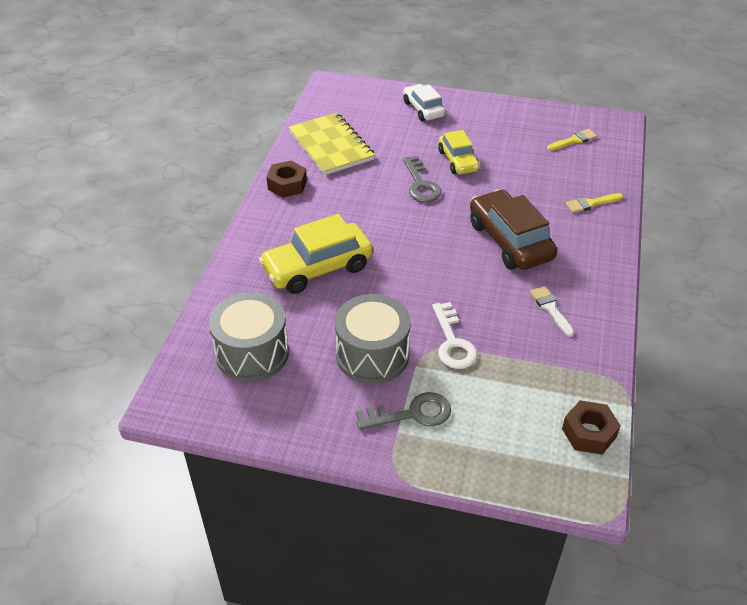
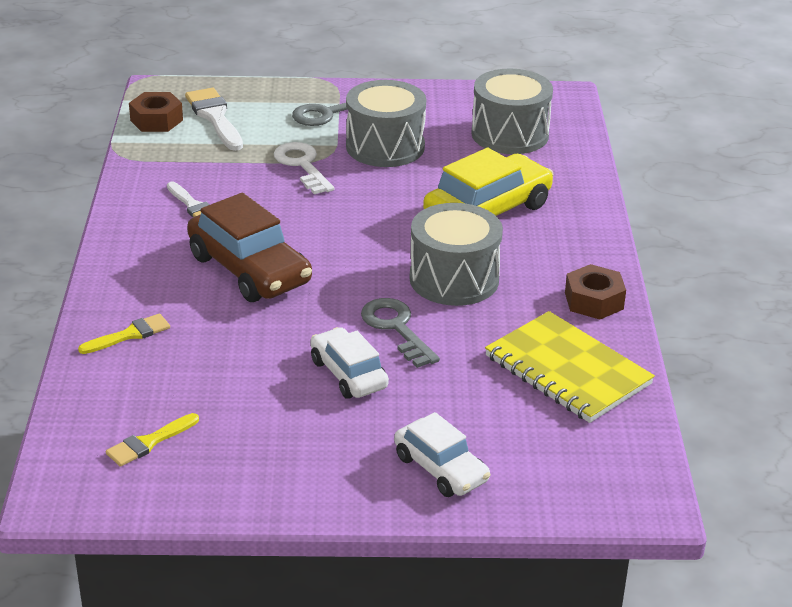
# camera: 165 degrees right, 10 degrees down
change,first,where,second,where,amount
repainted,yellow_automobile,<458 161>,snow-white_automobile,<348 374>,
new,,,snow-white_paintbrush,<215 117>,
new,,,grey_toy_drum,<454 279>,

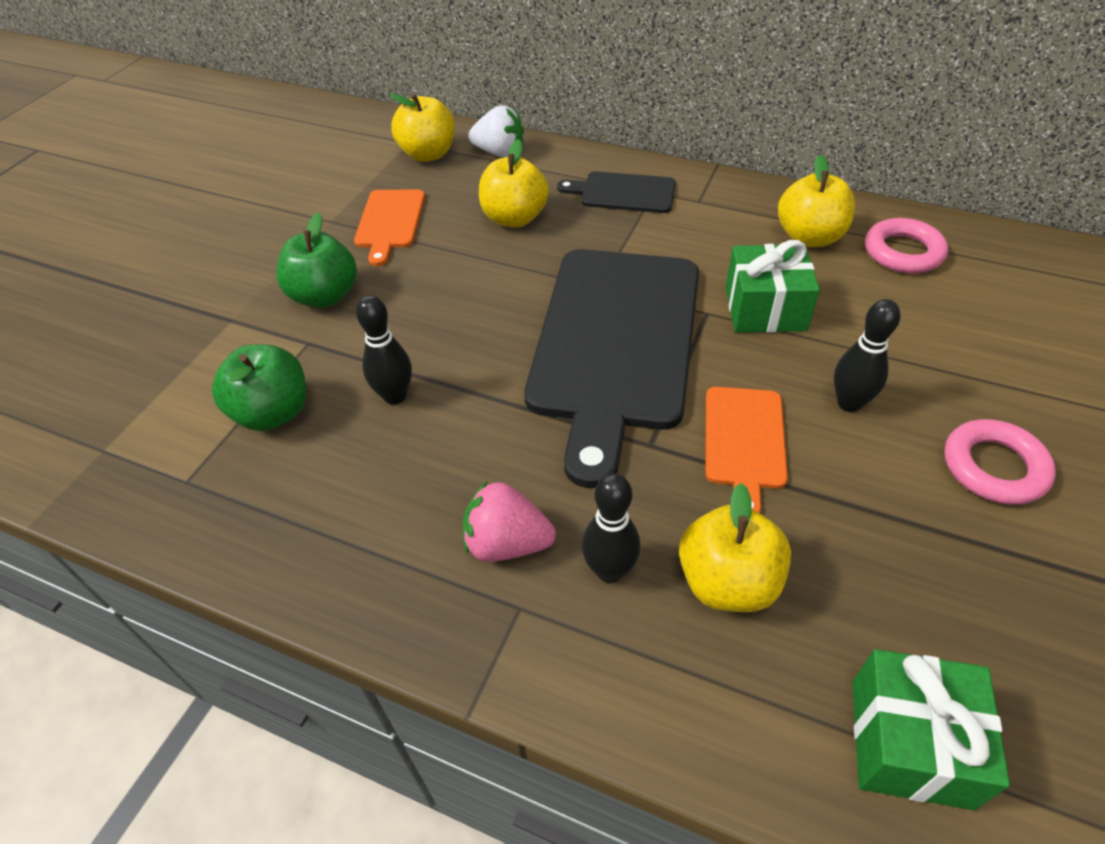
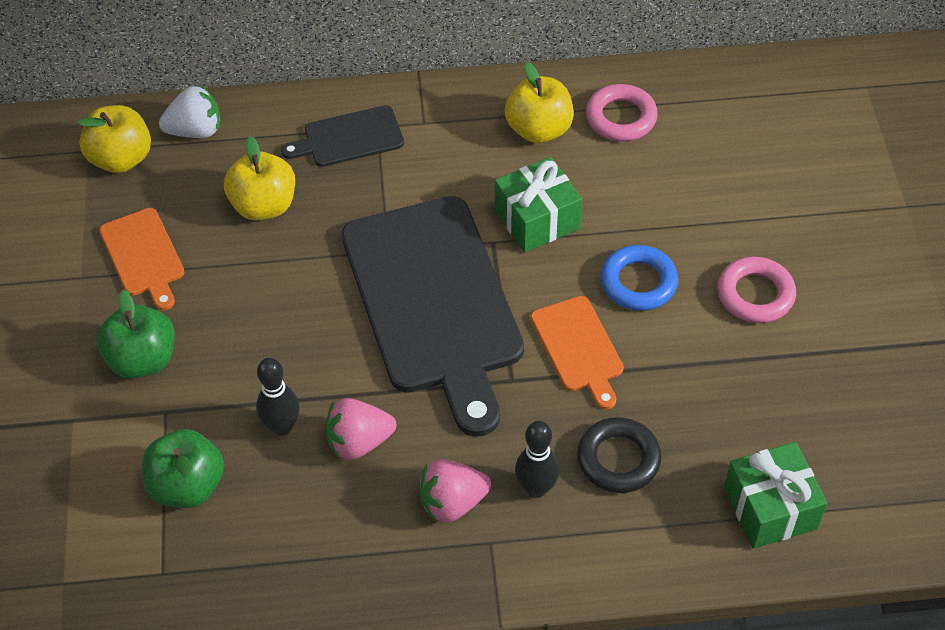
# camera: 30 degrees left, 5 degrees up
change,first,where,second,where,amount
swapped,yellow_apple_fruit,<727 582>,black_torus,<618 459>,
swapped,black_skittle,<849 403>,cobalt_torus,<638 282>,
new,,,rosy_toy_strawberry,<359 442>,

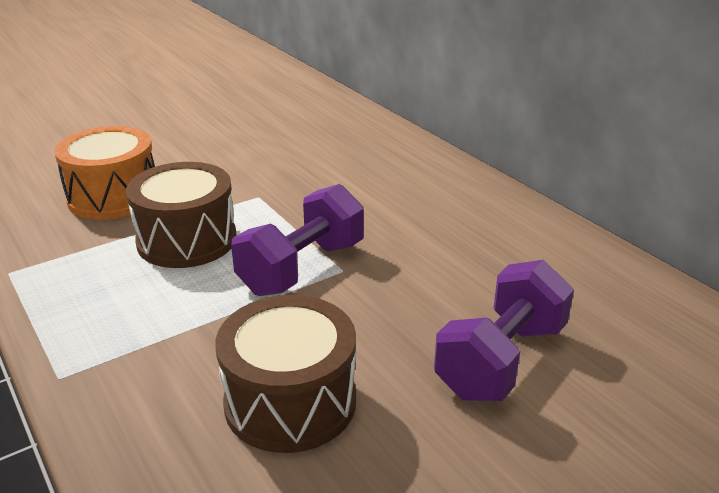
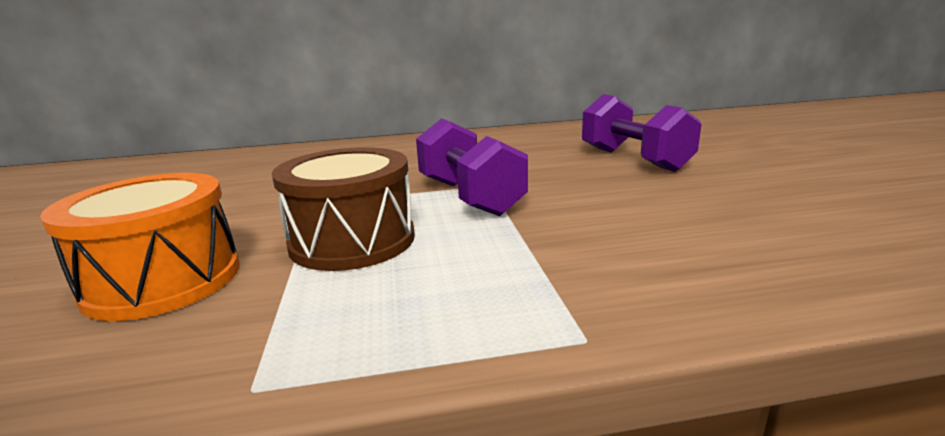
# camera: 65 degrees left, 10 degrees down
change,first,where,second,where,amount
gone,russet_toy_drum,<290 402>,,,

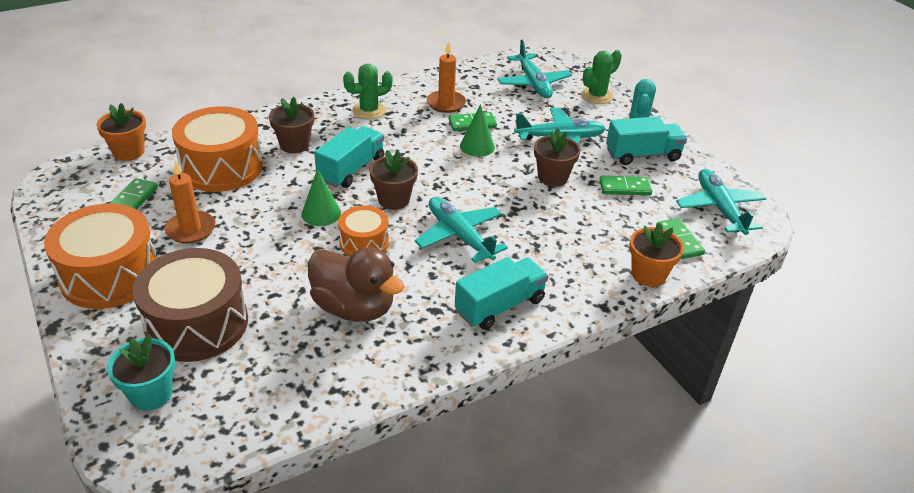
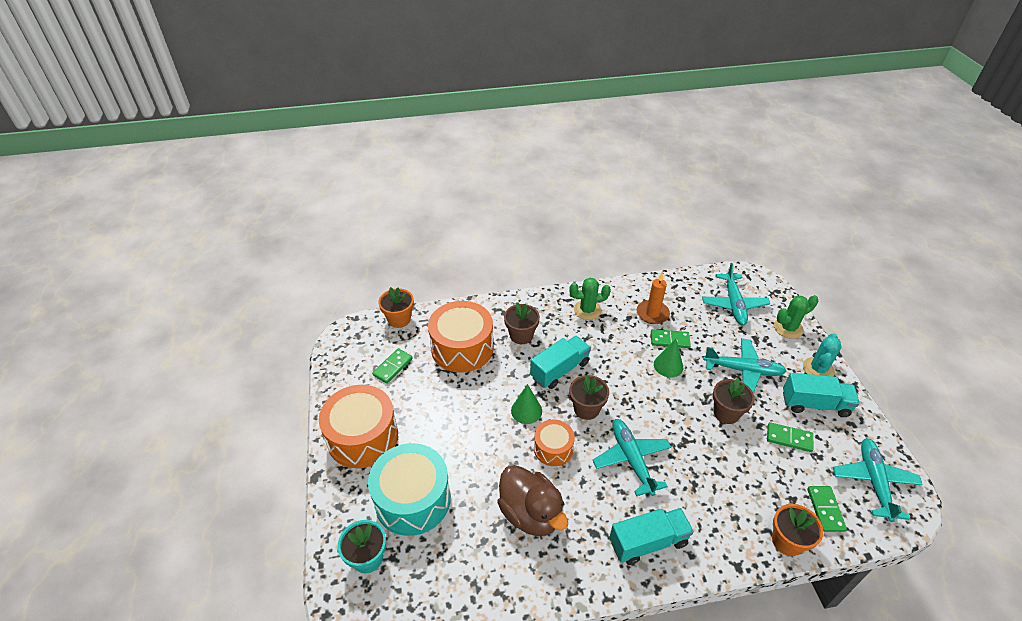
# camera: 20 degrees right, 5 degrees up
change,first,where,second,where,amount
repainted,russet_toy_drum,<197 324>,teal_toy_drum,<412 499>,
gone,orange-coloured_wax_candle,<191 229>,,,

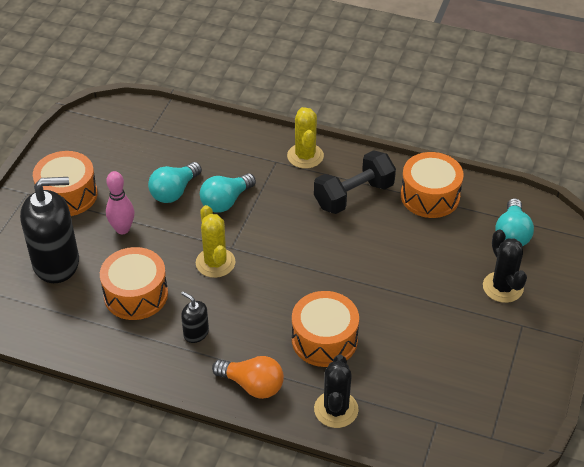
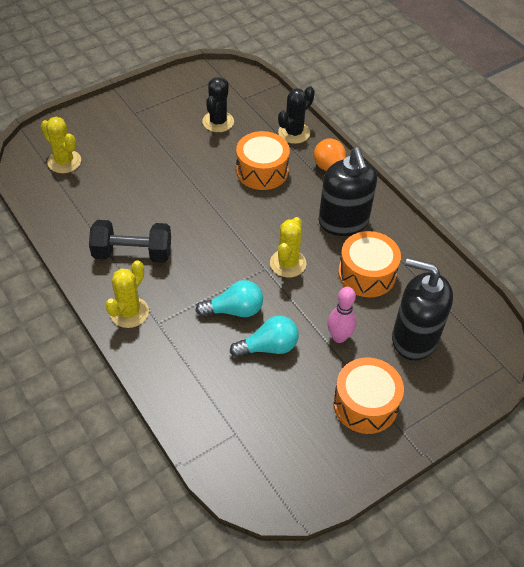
# camera: 145 degrees left, 5 degrees up
change,first,where,second,where,amount
scaled,black_soap_pump,<196 333>,,<343 222>,x2.19
gone,orange-coloured_toy_drum,<430 196>,,,
shifted,black_cactus,<503 287>,,<218 122>,
swapped,teal_lightbulb,<512 234>,yellow_cactus,<64 162>,

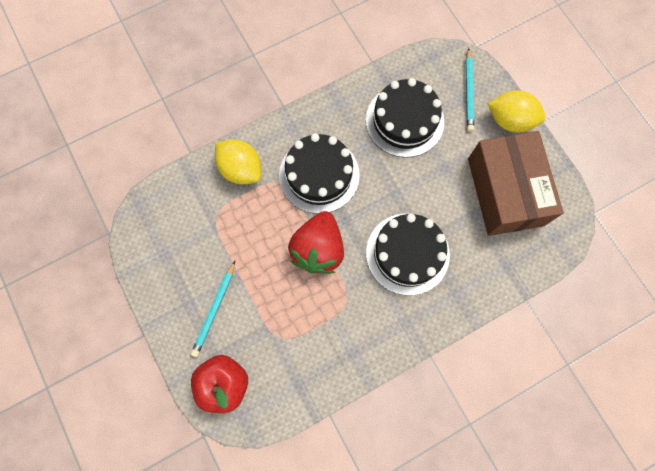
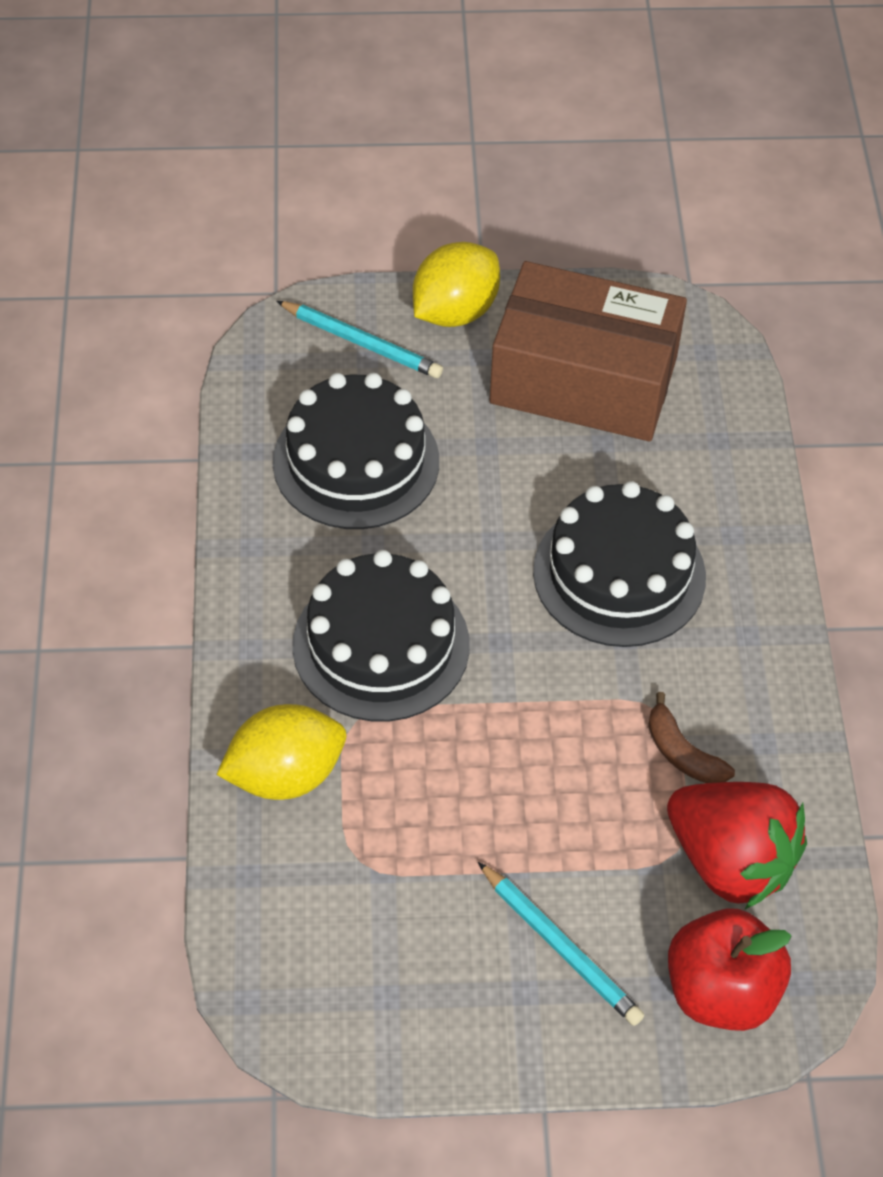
# camera: 65 degrees left, 20 degrees down
change,first,where,second,where,amount
shifted,red_toy_strawberry,<318 249>,,<730 861>,
new,,,russet_toy_banana,<682 753>,

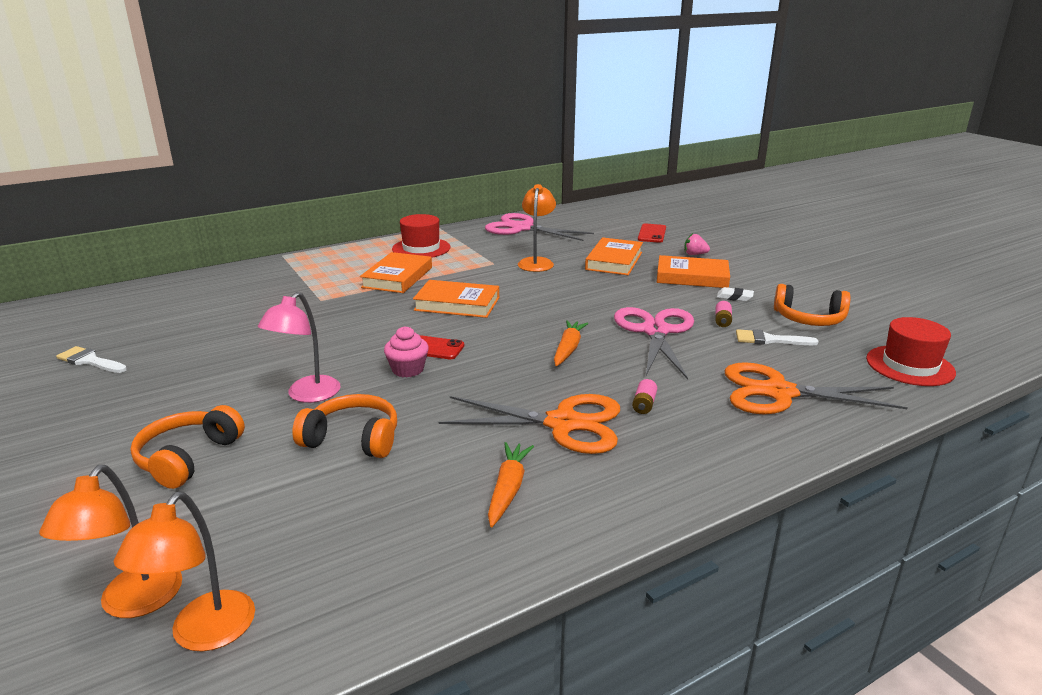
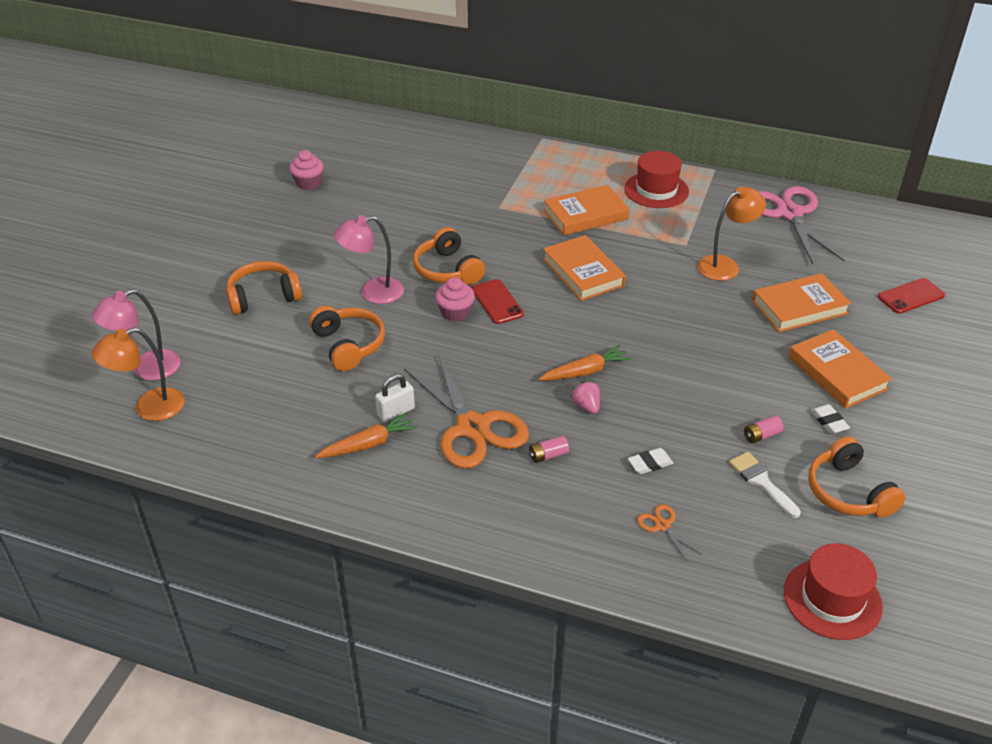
# camera: 50 degrees right, 15 degrees up
change,first,where,second,where,amount
repainted,orange-coloured_reading_lamp,<133 603>,rosy_reading_lamp,<147 369>,
swapped,snow-white_paintbrush,<90 361>,rosy_cupcake,<308 183>,
gone,rosy_pair_of_scissors,<655 331>,,,
shifted,rosy_toy_strawberry,<694 254>,,<586 406>,
scaled,orange-coloured_pair_of_scissors,<779 392>,,<662 525>,x0.41
new,,,snow-white_lock,<396 412>,
new,,,orange-coloured_headset,<447 270>,
new,,,snow-white_gum_eraser,<650 463>,

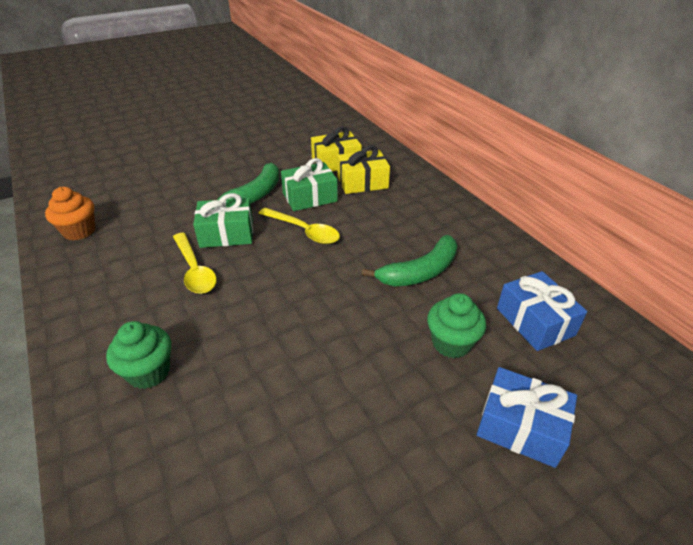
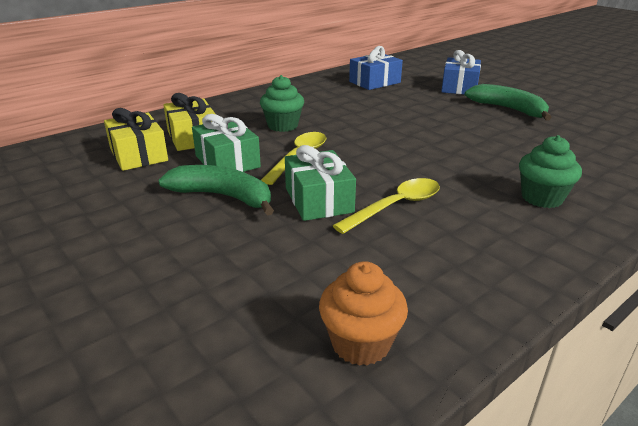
# camera: 100 degrees left, 10 degrees down
change,first,where,second,where,amount
shifted,emerald_toy_banana,<420 272>,,<508 109>,
shifted,emerald_cupcake,<451 343>,,<283 126>,

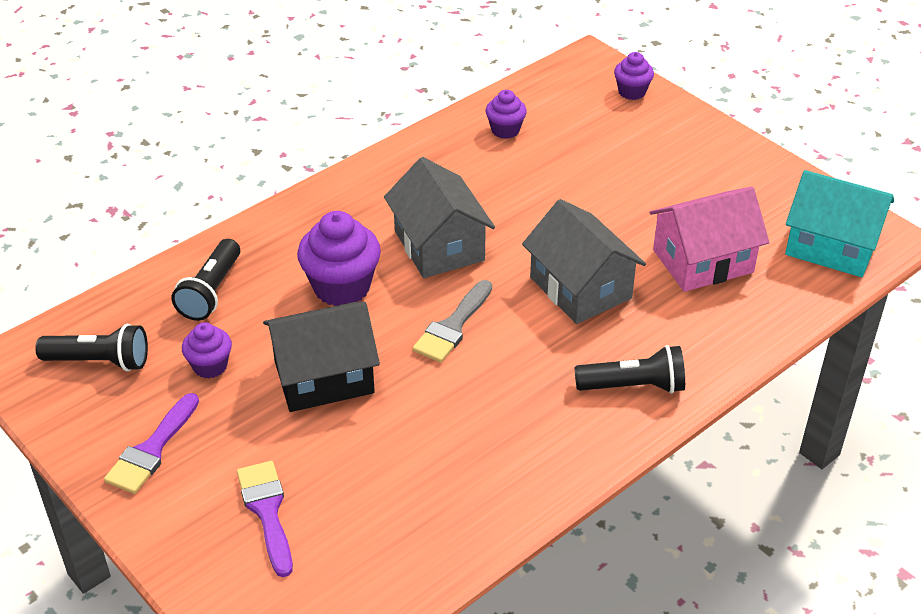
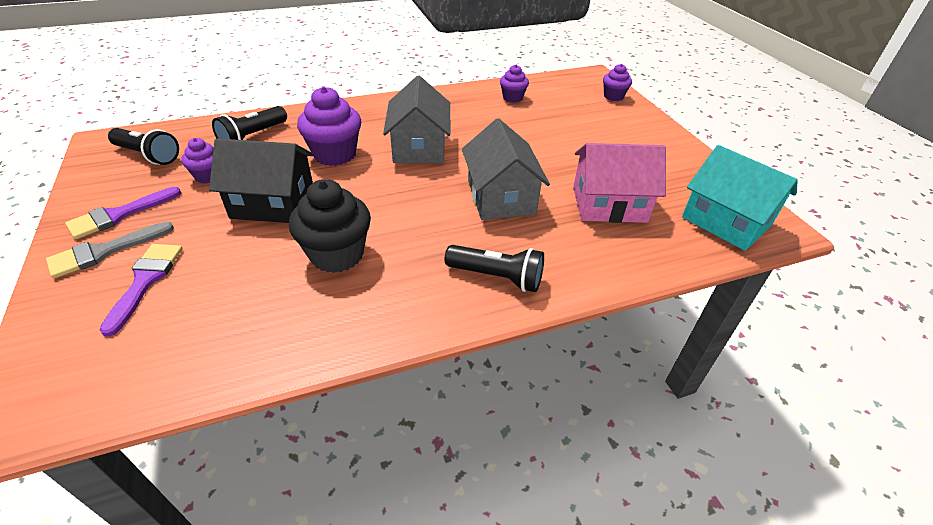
# camera: 20 degrees right, 0 degrees up
change,first,where,second,where,amount
shifted,grey_paintbrush,<452 326>,,<104 251>,
new,,,black_cupcake,<337 254>,

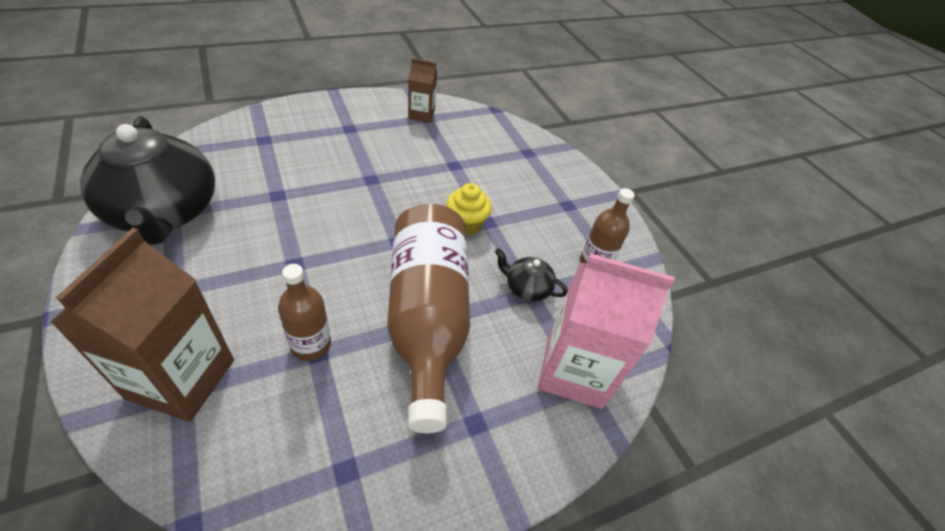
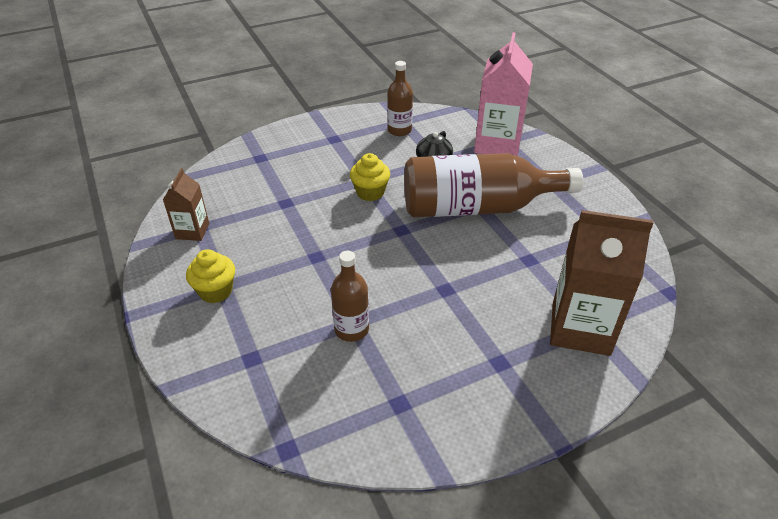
# camera: 85 degrees left, 5 degrees down
change,first,where,second,where,amount
gone,black_tea_pot,<165 213>,,,
shifted,russet_flask,<311 345>,,<351 329>,
new,,,yellow_cupcake,<215 291>,

